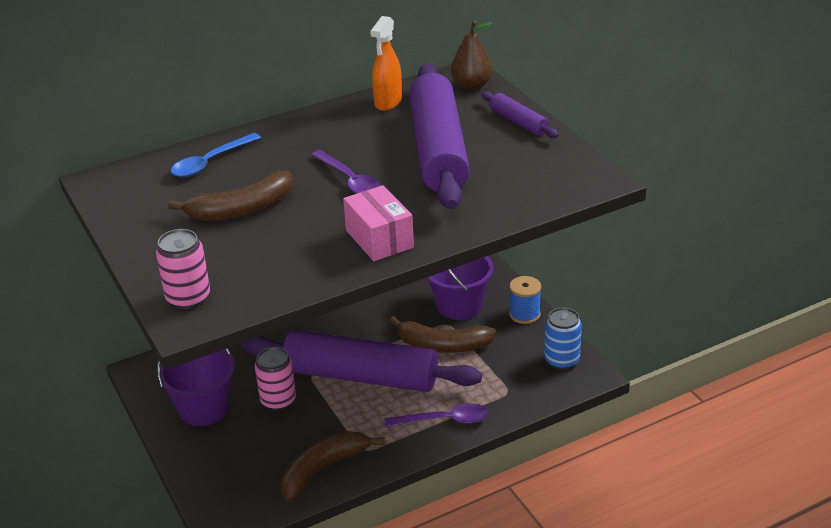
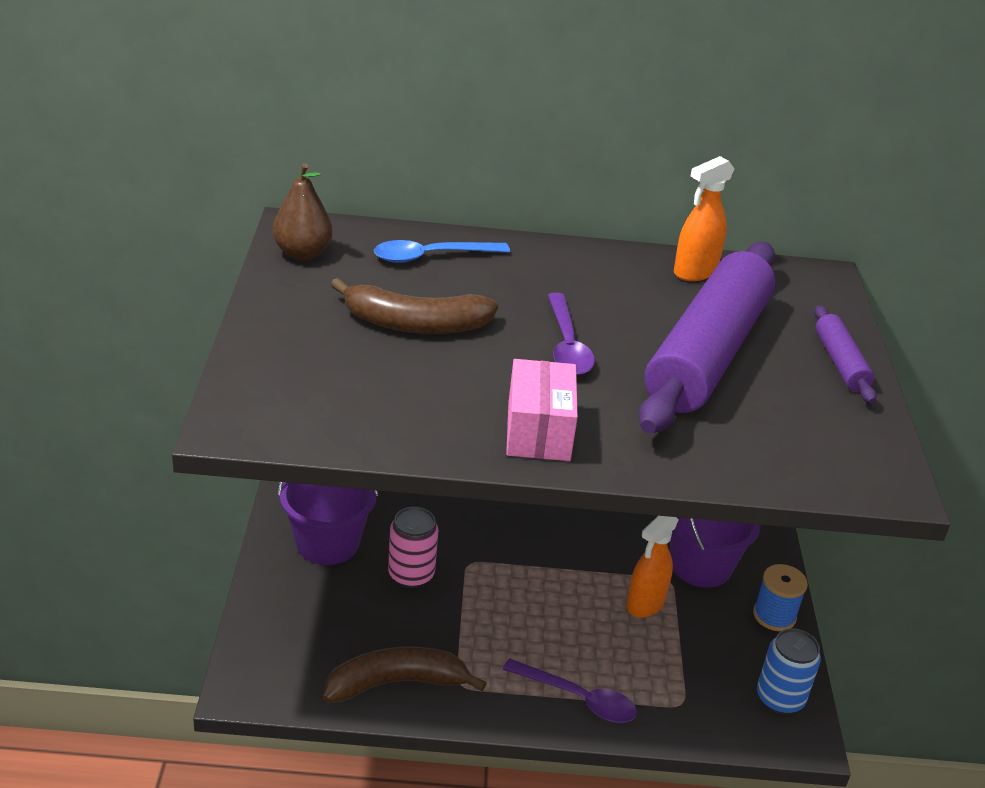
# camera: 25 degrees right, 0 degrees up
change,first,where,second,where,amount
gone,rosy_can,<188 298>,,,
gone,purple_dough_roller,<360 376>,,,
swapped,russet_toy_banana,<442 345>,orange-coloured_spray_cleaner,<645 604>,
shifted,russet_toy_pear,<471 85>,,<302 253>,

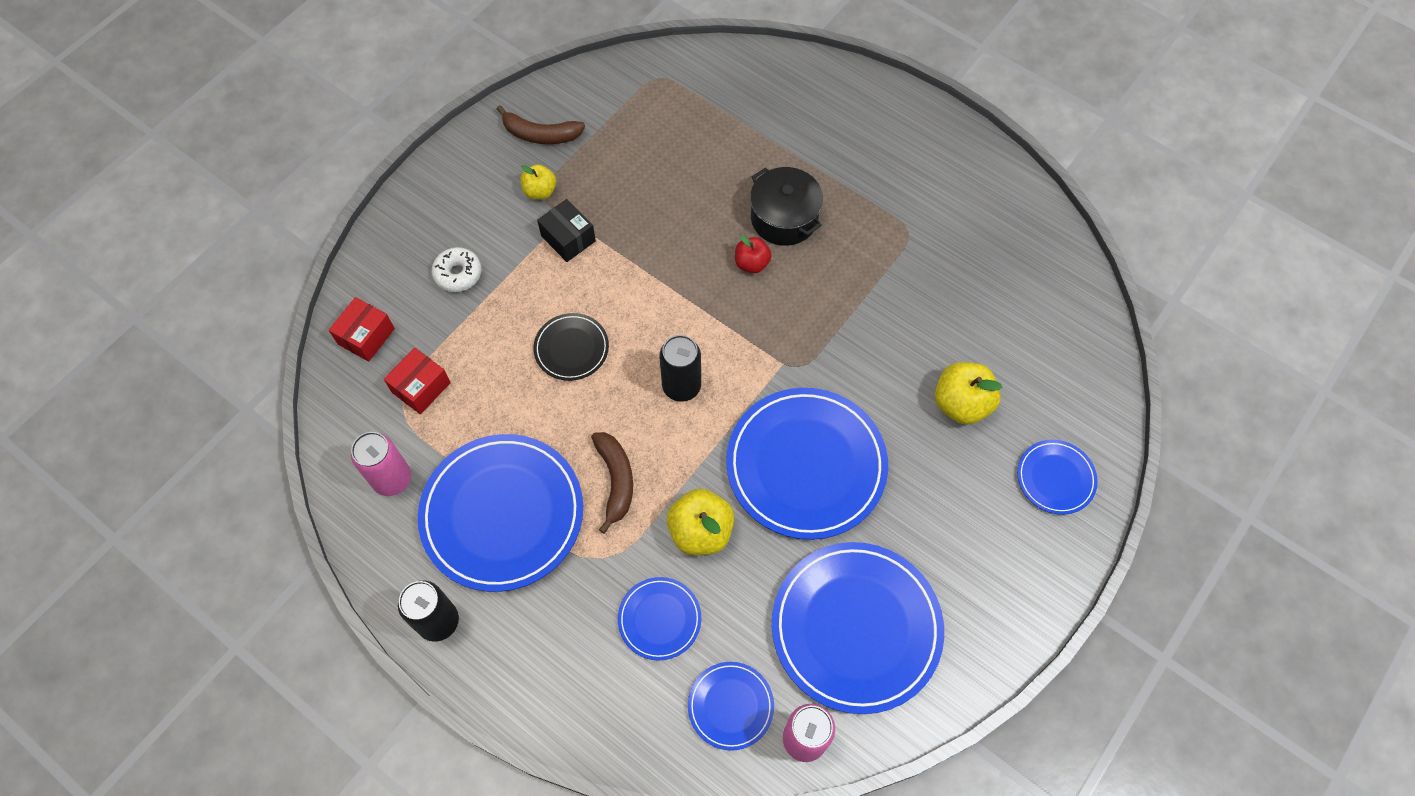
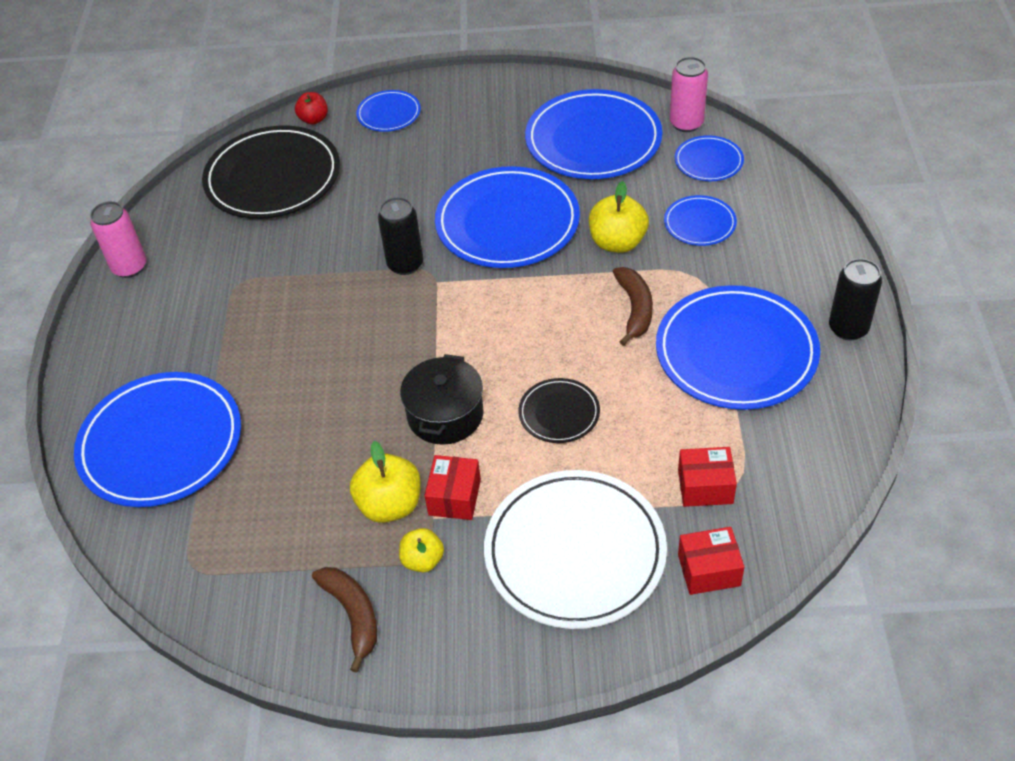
# camera: 125 degrees left, 15 degrees down
change,first,where,second,where,amount
shifted,rosy_can,<392 479>,,<129 267>,
swapped,snow-white_doughnut,<458 274>,snow-white_plate,<575 552>,
repainted,black_package,<568 238>,red_package,<454 497>,
rotated,russet_toy_banana,<616 480>,,<635 309>,135 degrees clockwise
shifted,black_can,<681 386>,,<405 264>,
shifted,red_apple_fruit,<751 263>,,<314 119>,
shifted,black_pot,<784 218>,,<445 415>,
shifted,yellow_apple_fruit,<961 404>,,<390 505>,
new,,,cobalt_plate,<161 443>,
new,,,black_plate,<273 178>,

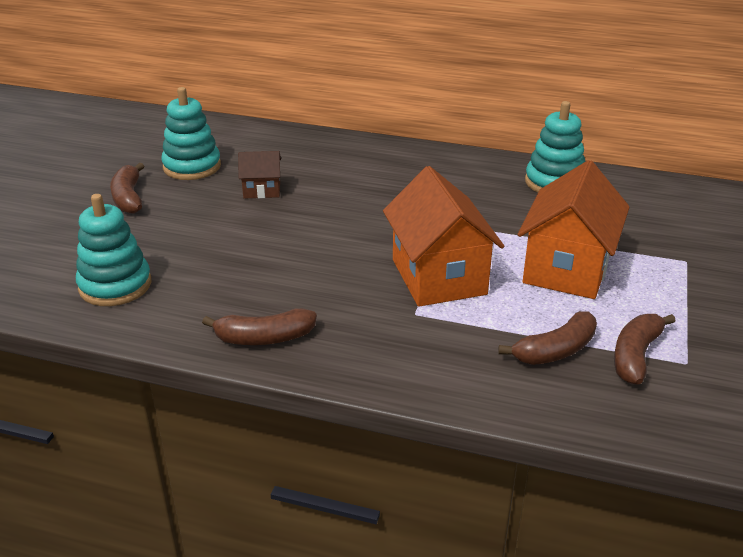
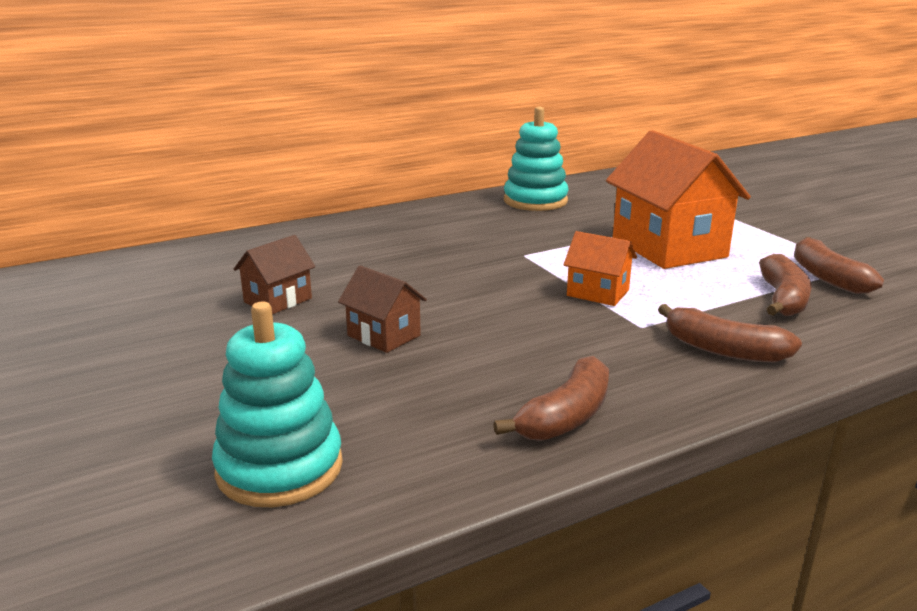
# camera: 45 degrees left, 10 degrees down
change,first,where,second,where,amount
shifted,russet_toy_banana,<128 198>,,<723 350>,
gone,teal_stacking_rings,<192 166>,,,
scaled,orange-coloured_toy_house,<439 277>,,<598 293>,x0.50
new,,,russet_toy_house,<384 335>,

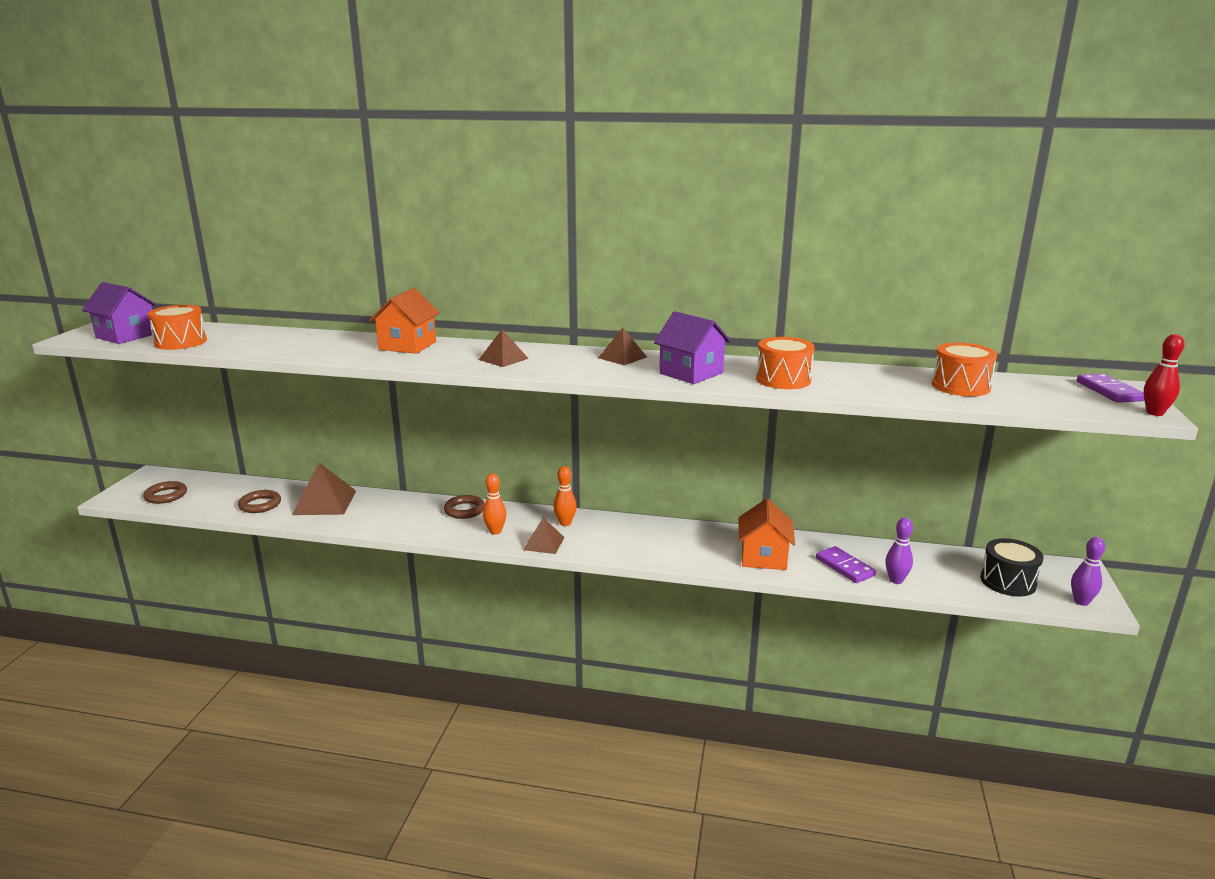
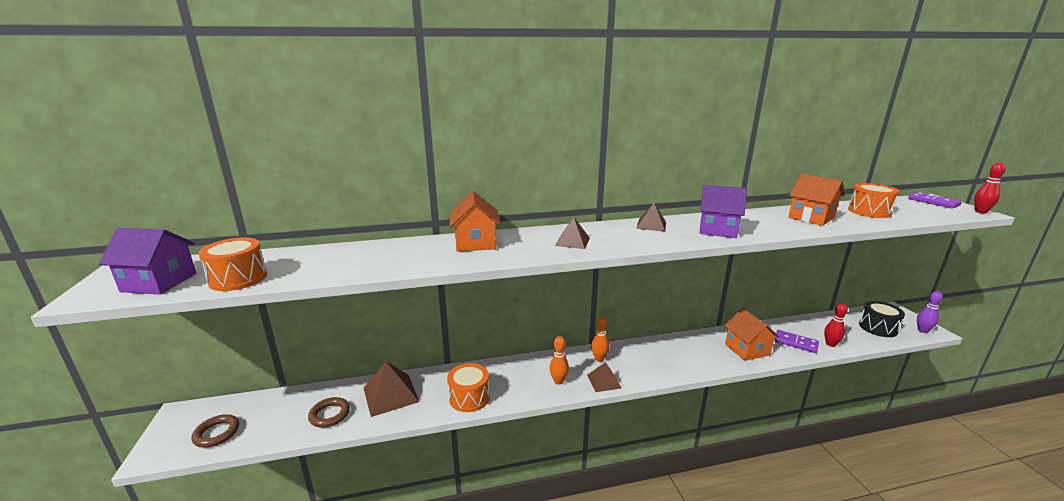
# camera: 25 degrees left, 0 degrees up
change,first,where,second,where,amount
gone,russet_torus,<464 510>,,,
shifted,orange-coloured_toy_drum,<783 379>,,<469 397>,
repainted,purple_skittle,<896 580>,red_skittle,<830 344>,
new,,,orange-coloured_toy_house,<811 218>,

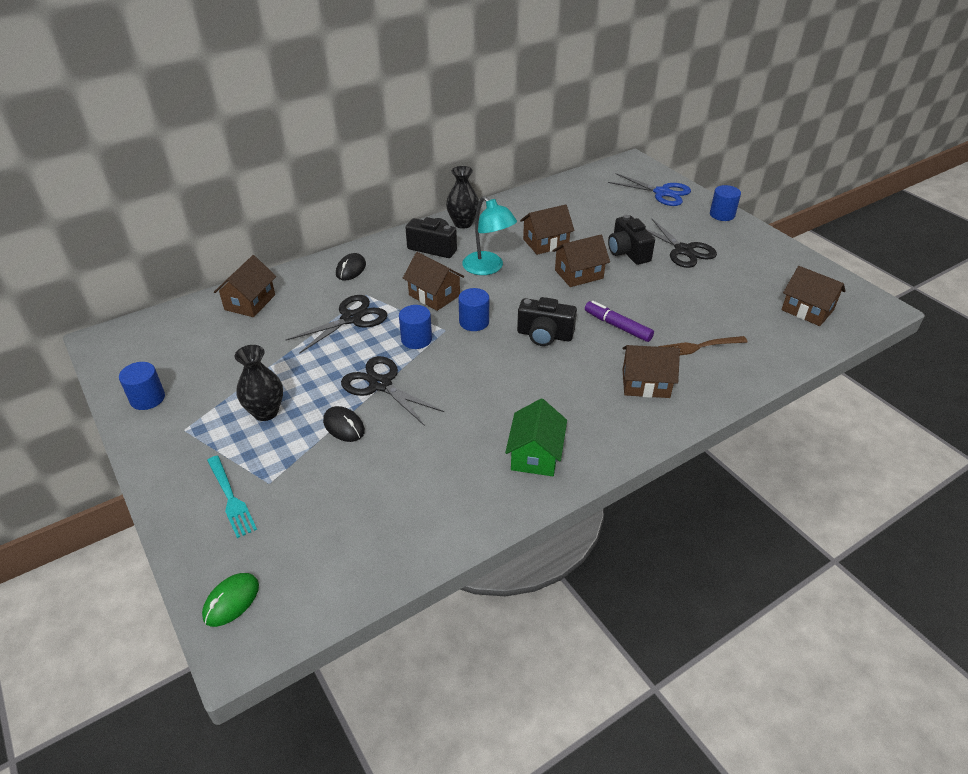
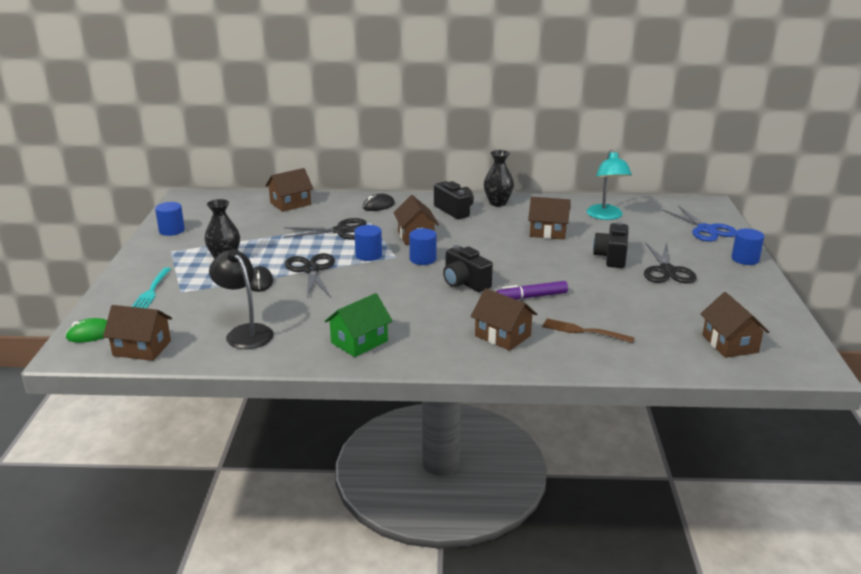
# camera: 35 degrees right, 15 degrees down
change,first,where,second,where,amount
shifted,teal_reading_lamp,<488 268>,,<606 216>,
shifted,russet_toy_house,<579 274>,,<142 348>,
rotated,purple_felt_pen,<617 326>,,<532 297>,90 degrees counterclockwise
new,,,black_reading_lamp,<245 332>,

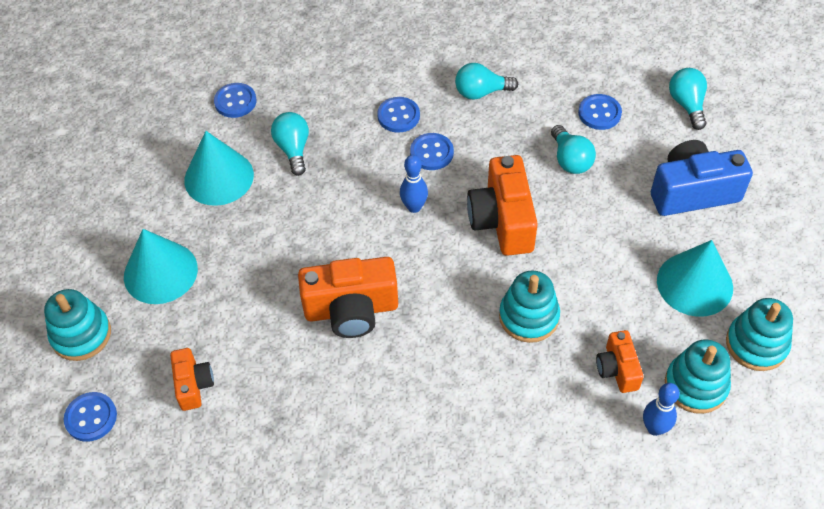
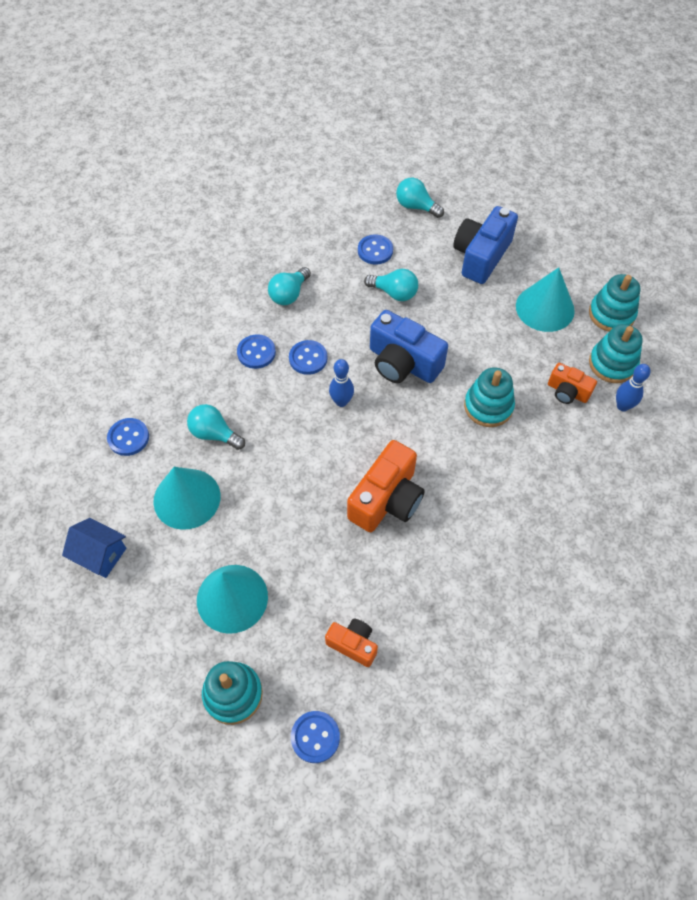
# camera: 50 degrees left, 5 degrees up
change,first,where,second,where,amount
repainted,orange-coloured_camera,<502 220>,cobalt_camera,<403 363>,
new,,,cobalt_toy_house,<100 555>,

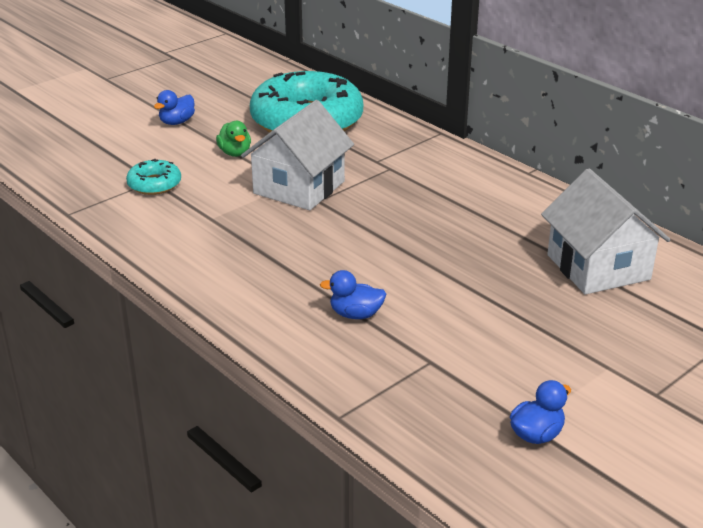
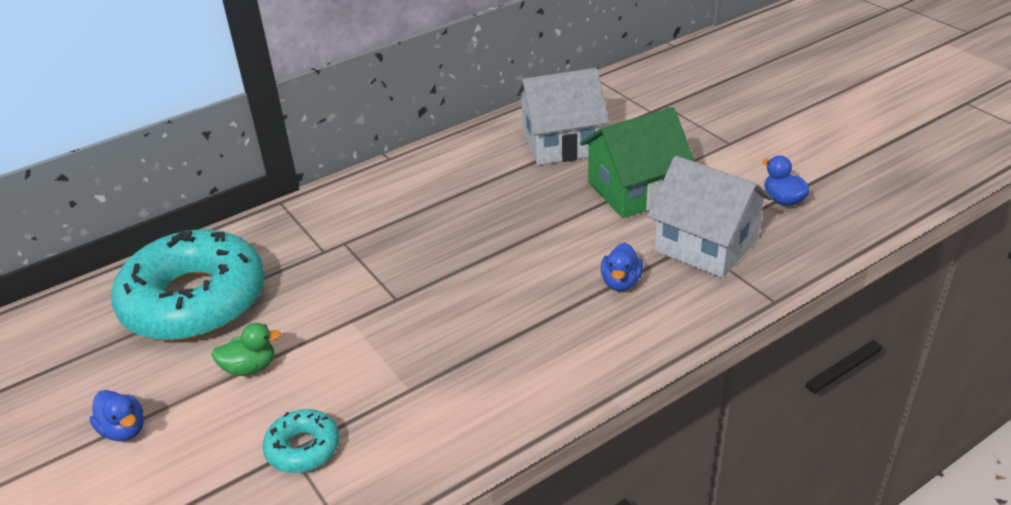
# camera: 80 degrees left, 5 degrees up
change,first,where,second,where,amount
shifted,snow-white_toy_house,<299 187>,,<706 245>,
new,,,emerald_toy_house,<635 190>,

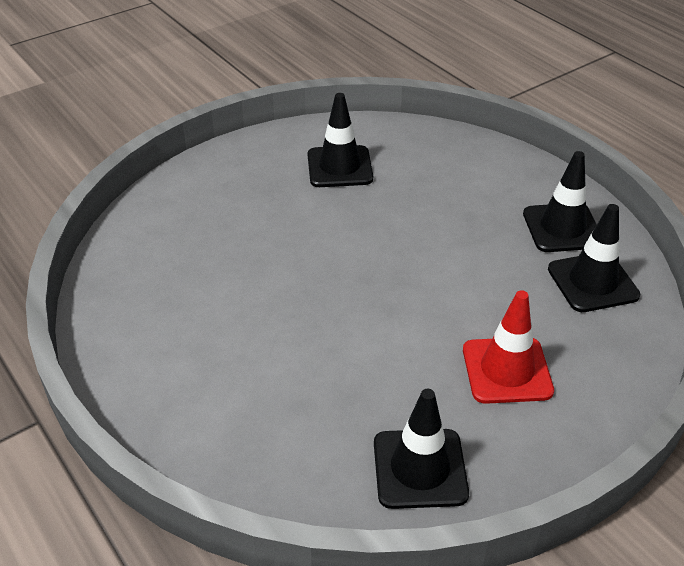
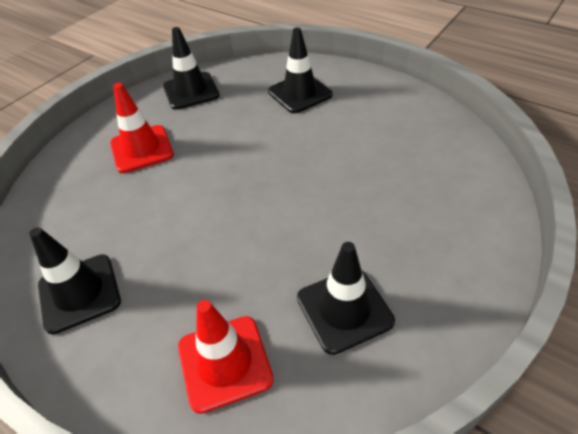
# camera: 165 degrees right, 5 degrees up
change,first,where,second,where,amount
shifted,black_traffic_cone,<592 282>,,<300 93>,
new,,,red_traffic_cone,<224 362>,

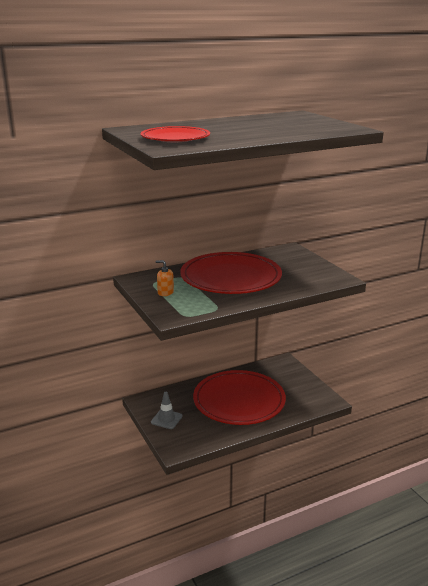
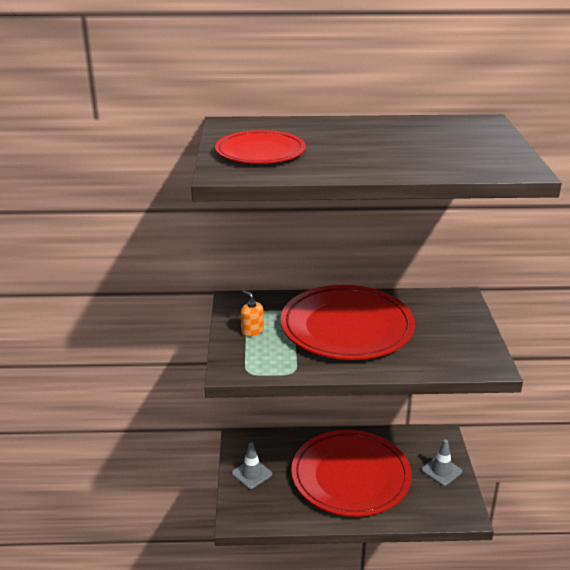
# camera: 25 degrees right, 5 degrees up
change,first,where,second,where,amount
new,,,grey_traffic_cone,<441 471>,

